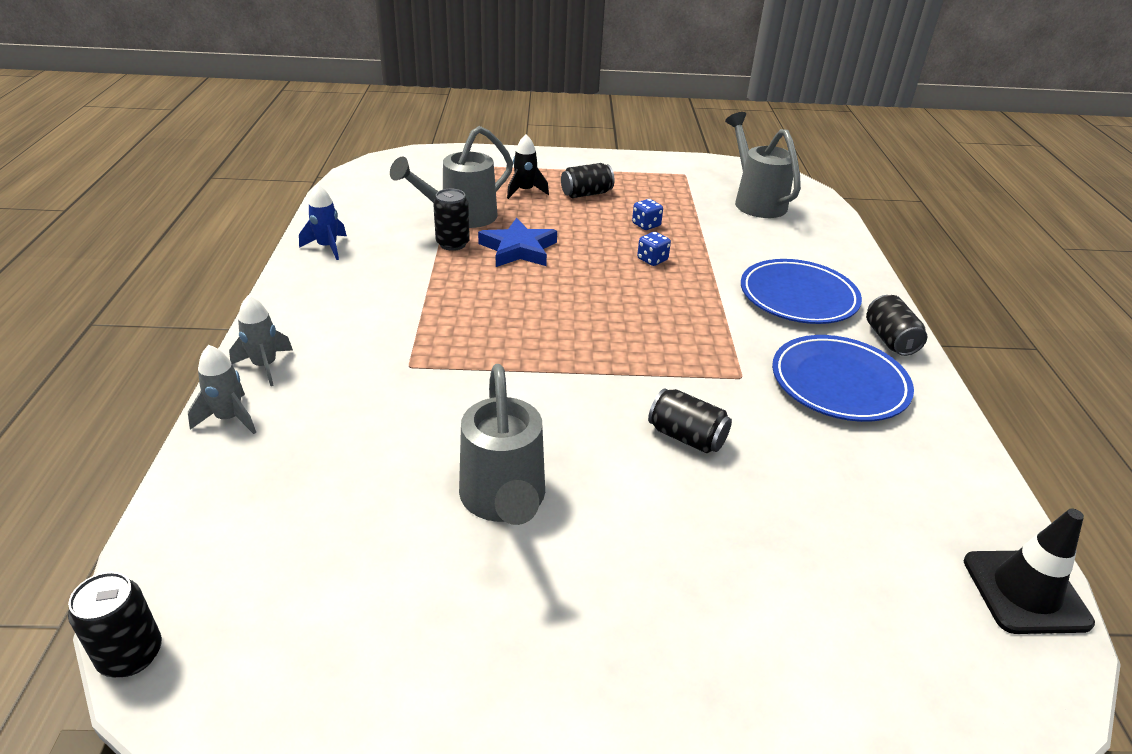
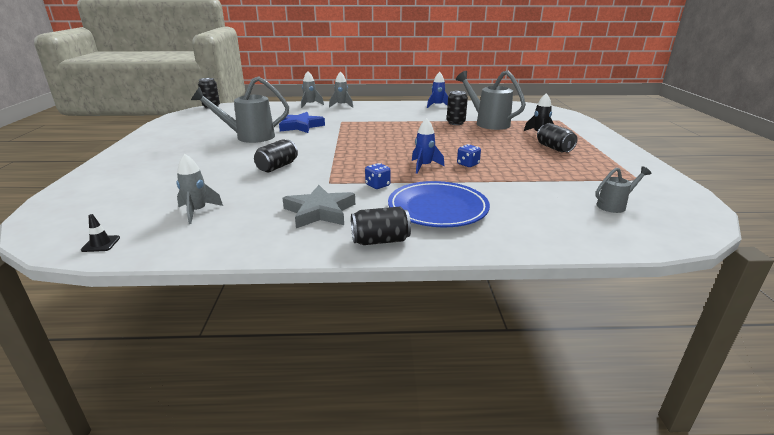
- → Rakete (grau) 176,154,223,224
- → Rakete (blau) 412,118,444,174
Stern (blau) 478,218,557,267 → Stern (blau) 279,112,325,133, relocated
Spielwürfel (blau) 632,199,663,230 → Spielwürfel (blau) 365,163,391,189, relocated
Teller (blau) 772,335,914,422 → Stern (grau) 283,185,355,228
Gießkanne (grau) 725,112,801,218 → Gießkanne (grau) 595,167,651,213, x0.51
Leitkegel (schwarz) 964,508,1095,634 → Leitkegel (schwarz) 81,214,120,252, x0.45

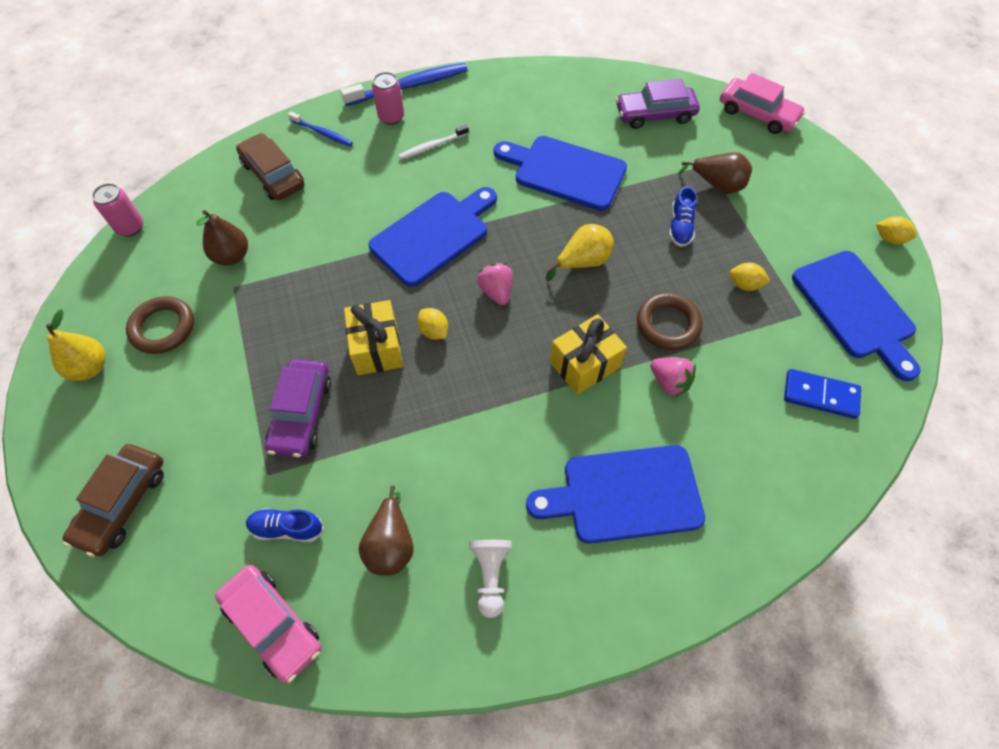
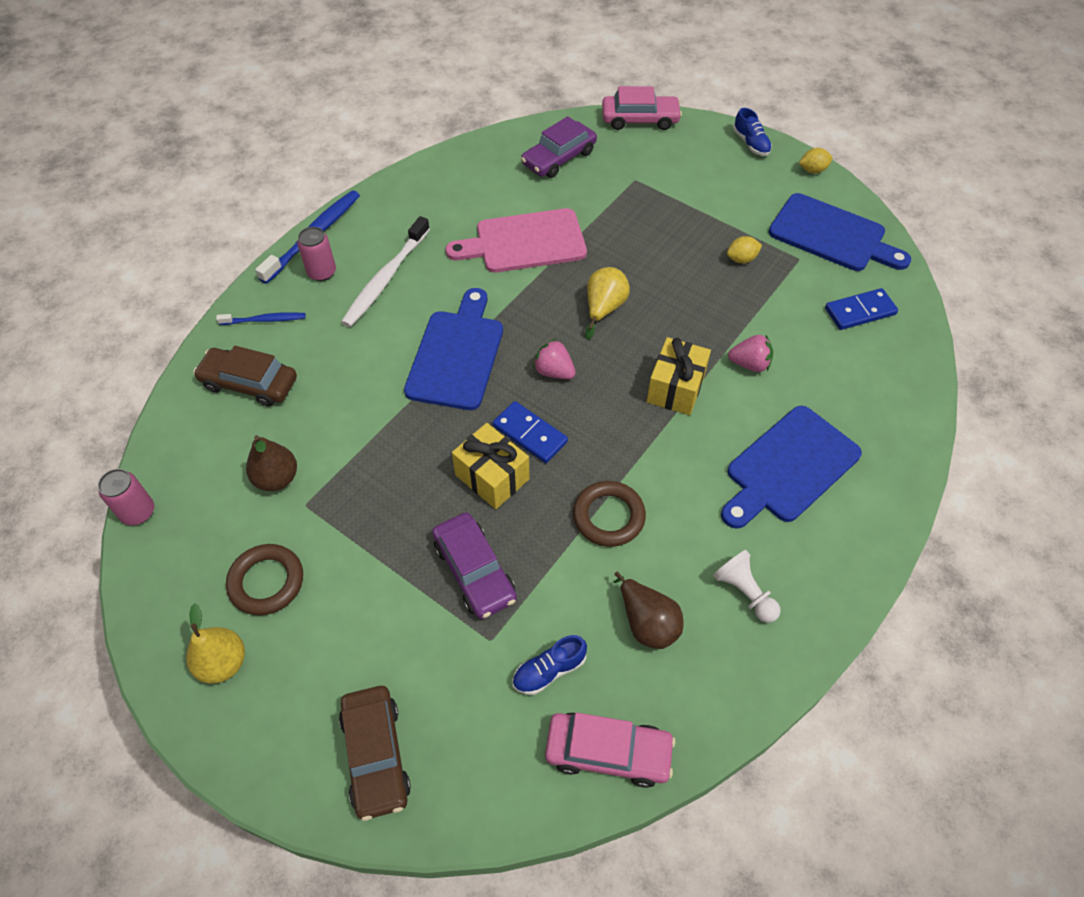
Birne (braun) 678,152,752,194 → -
Ring (braun) 637,293,703,350 → Ring (braun) 573,481,646,547, relocated
Schuh (blau) 669,186,697,247 → Schuh (blau) 733,108,772,156, relocated
Zitrone (gelb) 417,308,448,340 → Dominostein (blau) 493,401,568,463
Schneidebrett (blau) 494,136,627,211 → Schneidebrett (rosa) 446,208,587,273
Zahnbürste (weiß) 398,125,469,159 → Zahnbürste (weiß) 341,216,430,327, x1.80

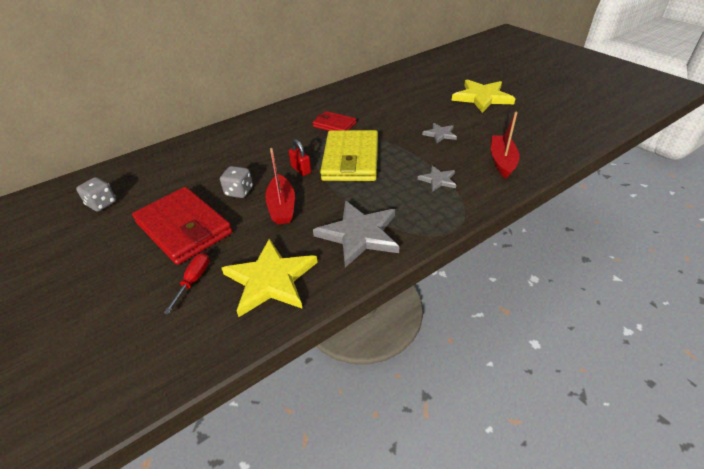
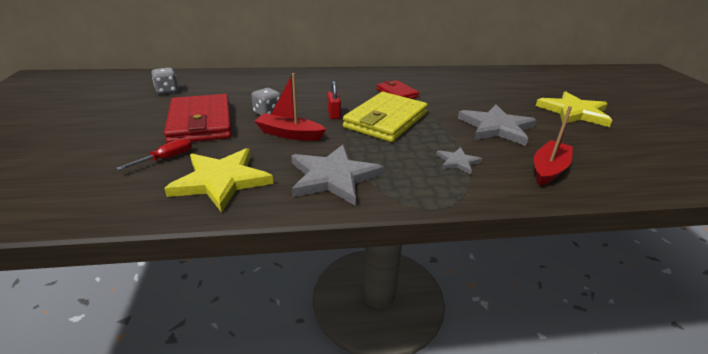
Boot (rot) 265,148,295,225 → Boot (rot) 255,73,326,141, 90 degrees clockwise
Stern (grau) 422,123,457,143 → Stern (grau) 458,104,536,146, x1.97

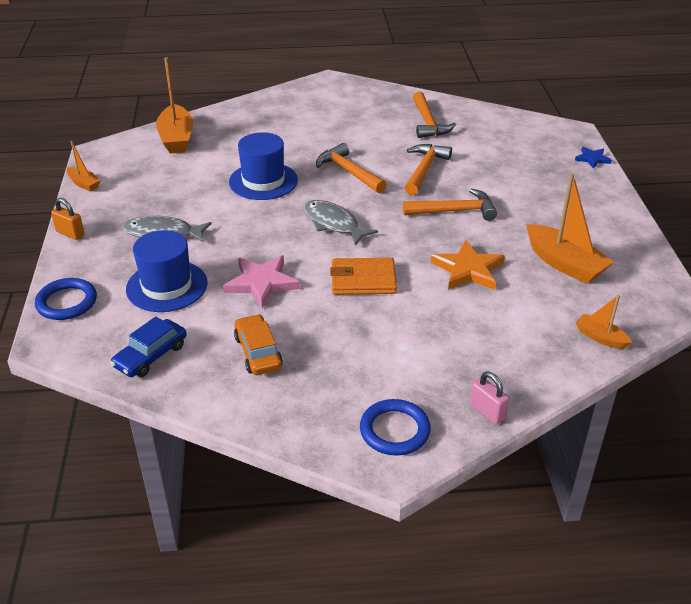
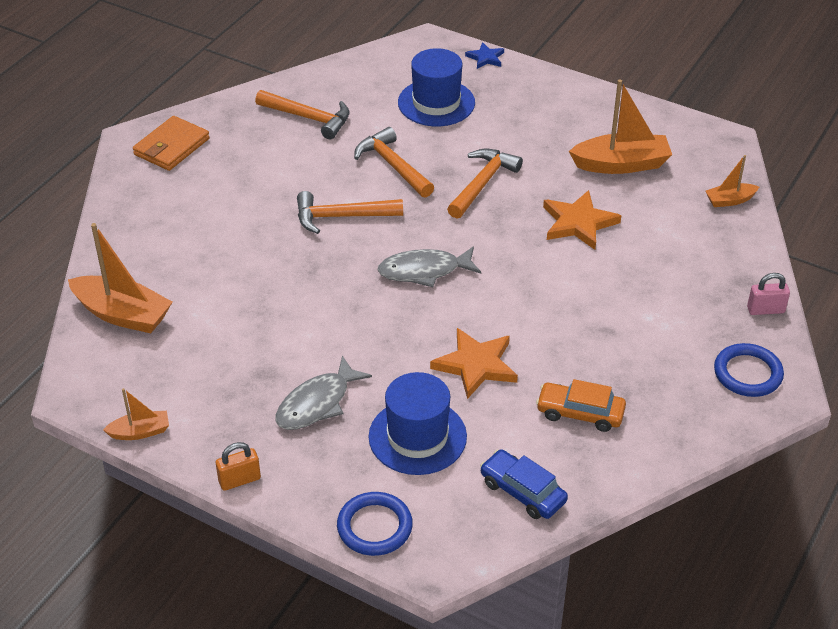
Hut (blau) 229,132,298,200 → Hut (blau) 398,48,475,126, relocated
Geldbörse (orange) 330,258,397,295 → Geldbörse (orange) 133,116,210,171, relocated
Stern (rosa) 223,255,300,308 → Stern (orange) 430,328,518,399
Auto (blau) 110,317,186,377 → Auto (blau) 480,449,568,519, 150 degrees clockwise

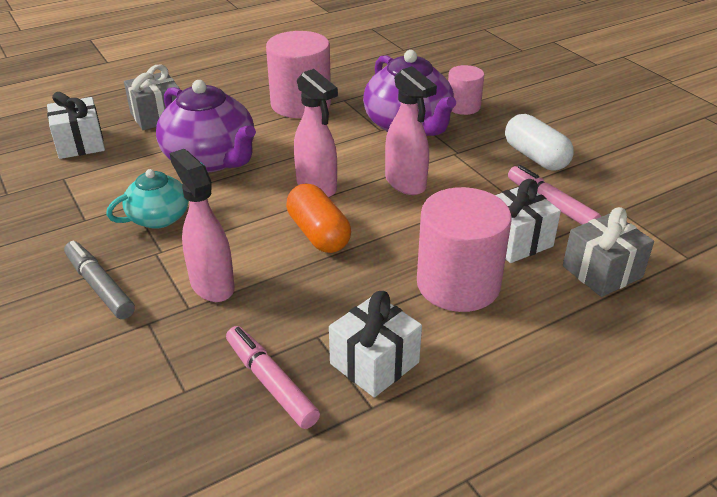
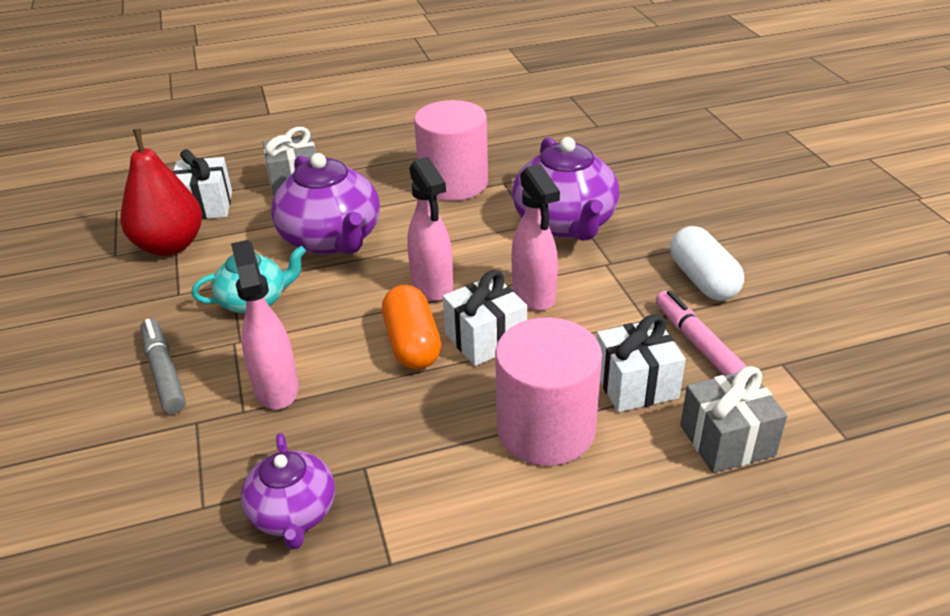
Vollzylinder (rosa) 448,65,484,115 → -
- → Birne (rot) 120,129,202,256
Geschenk (weiß) 329,291,422,398 → Geschenk (weiß) 443,270,527,366, relocated
Filzstift (rosa) 226,326,320,429 → Teekanne (lila) 241,433,335,550

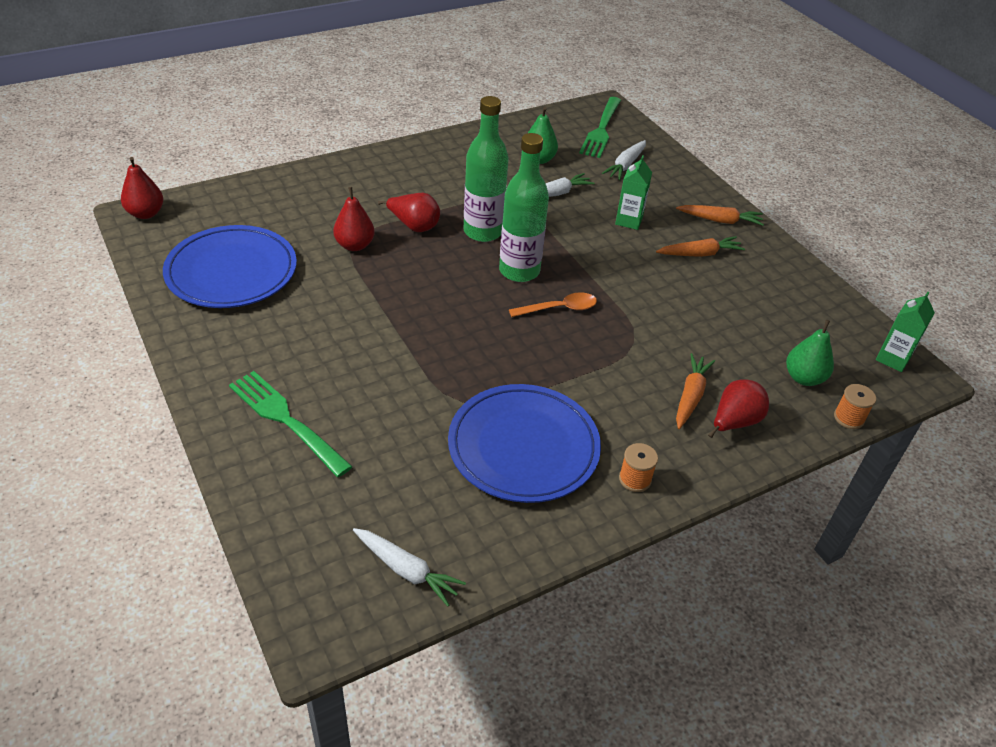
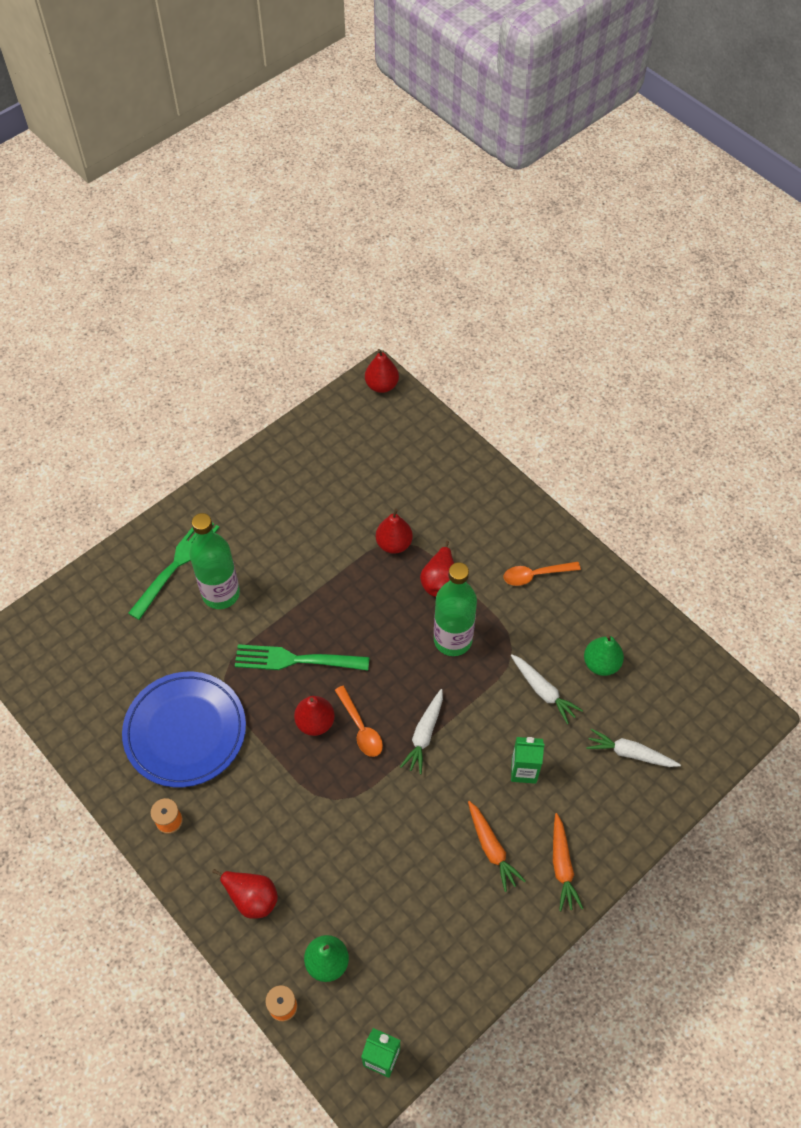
Teller (blau) 163,225,297,308 → -
Karotte (orange) 676,353,715,429 → -
- → Birne (rot) 294,696,335,736
- → Löffel (orange) 504,562,581,586
Karotte (weiß) 353,528,466,607 → Karotte (weiß) 400,689,443,774, relocated
Flasche (grün) 499,133,549,282 → Flasche (grün) 189,513,240,609, relocated
Gabel (grün) 579,97,621,158 → Gabel (grün) 235,644,370,671, relocated

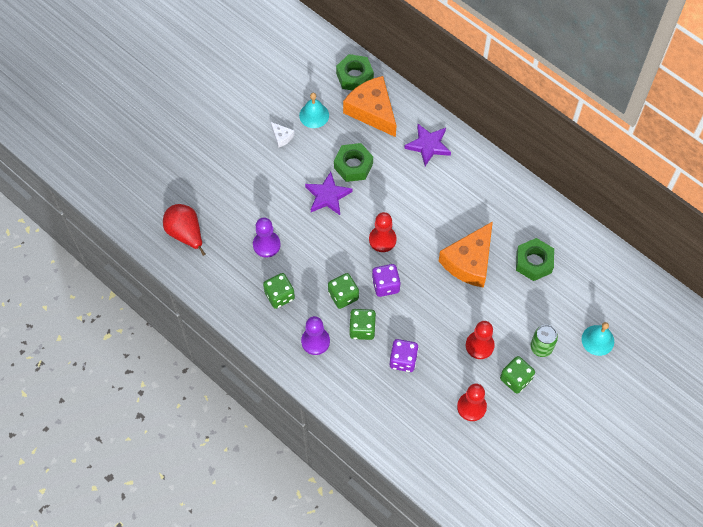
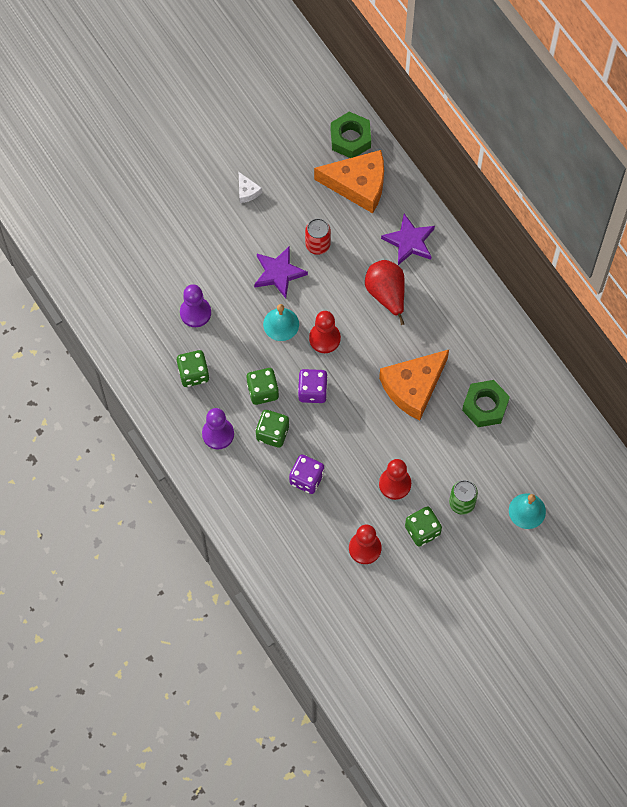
Birne (rot) 163,204,205,256 → Birne (rot) 365,260,405,325, relocated
Glocke (türkis) 299,93,329,128 → Glocke (türkis) 263,304,299,341, relocated
Sechskantmutter (grün) 334,143,373,182 → Dose (rot) 305,218,331,255
Käse (orange) 343,76,396,137 → Käse (orange) 314,150,384,213, 120 degrees clockwise

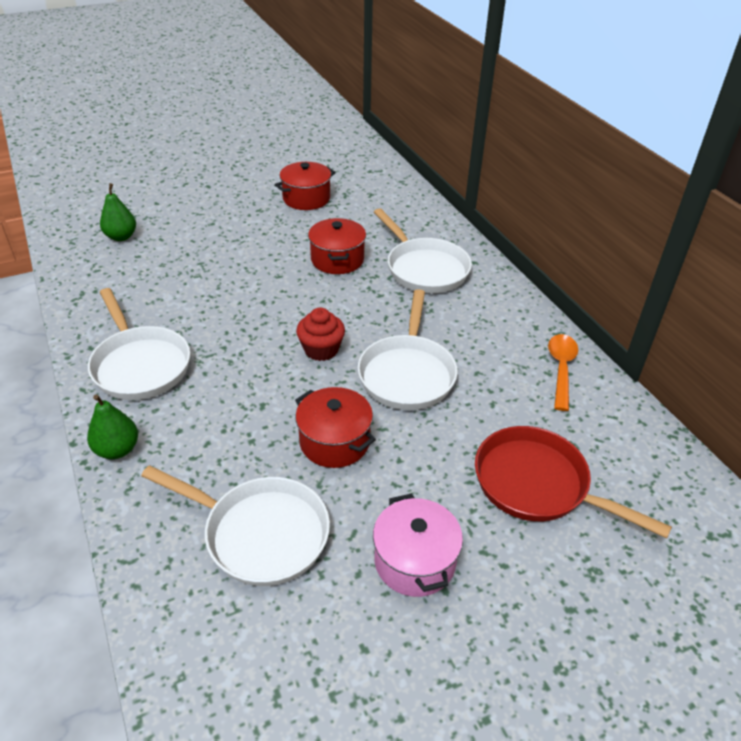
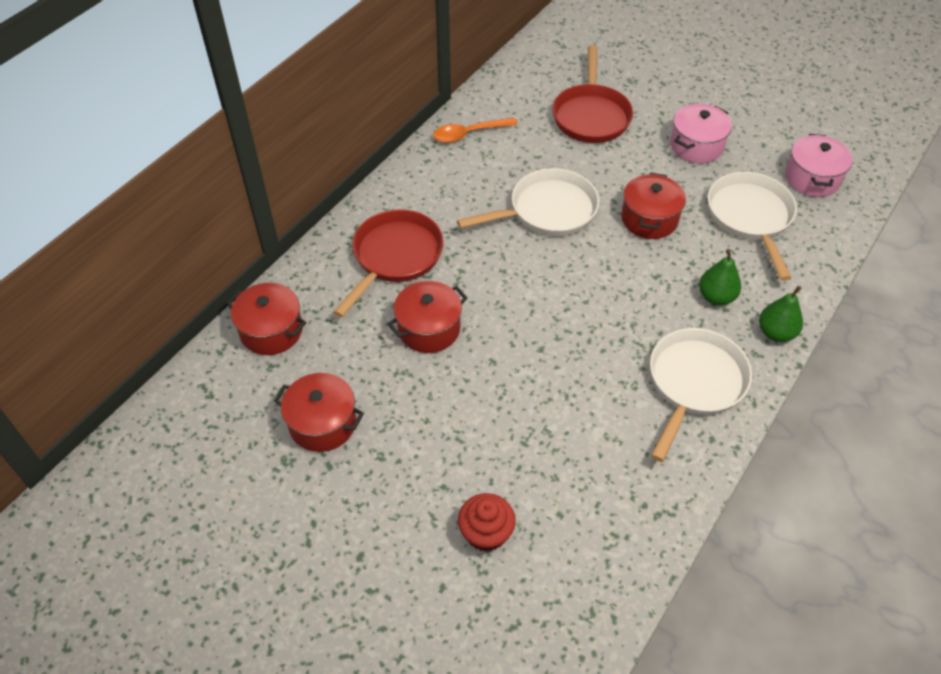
- → Kochtopf (rot) 227,283,306,355
- → Kochtopf (rosa) 785,134,853,197
Birne (grün) 100,183,136,241 → Birne (grün) 699,249,741,305, relocated
Muffin (rot) 296,308,345,361 → Muffin (rot) 458,493,516,552, relocated
Pfanne (weiß) 374,208,472,293 → Pfanne (rot) 333,209,444,317

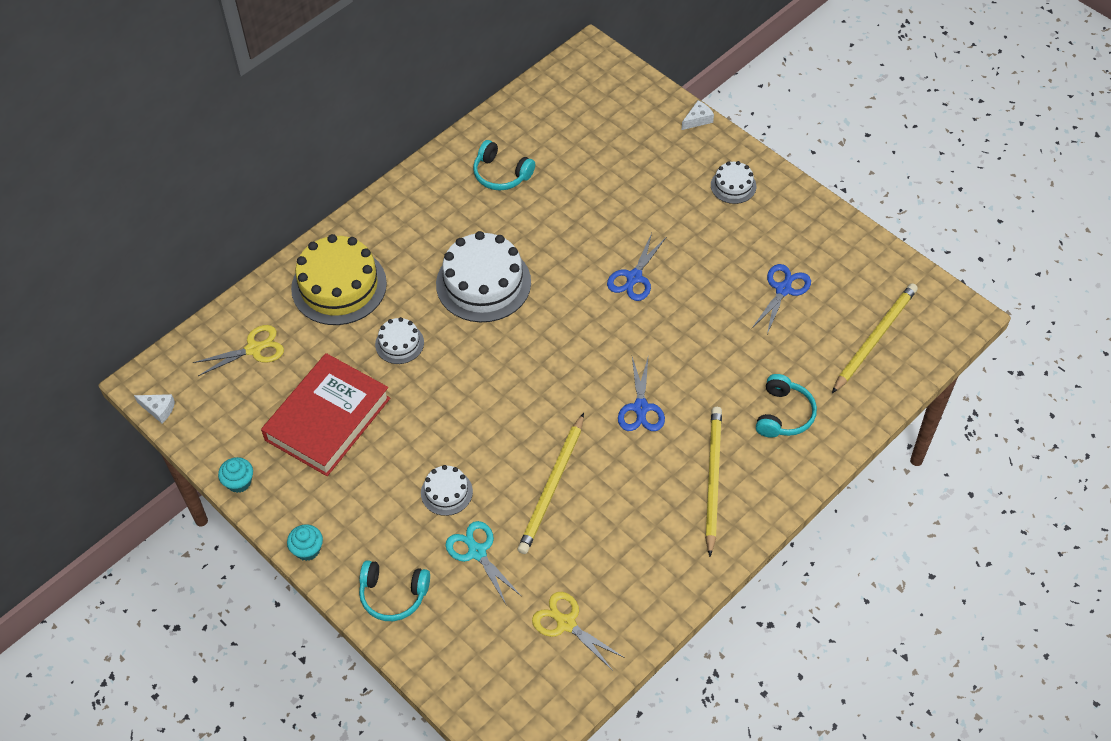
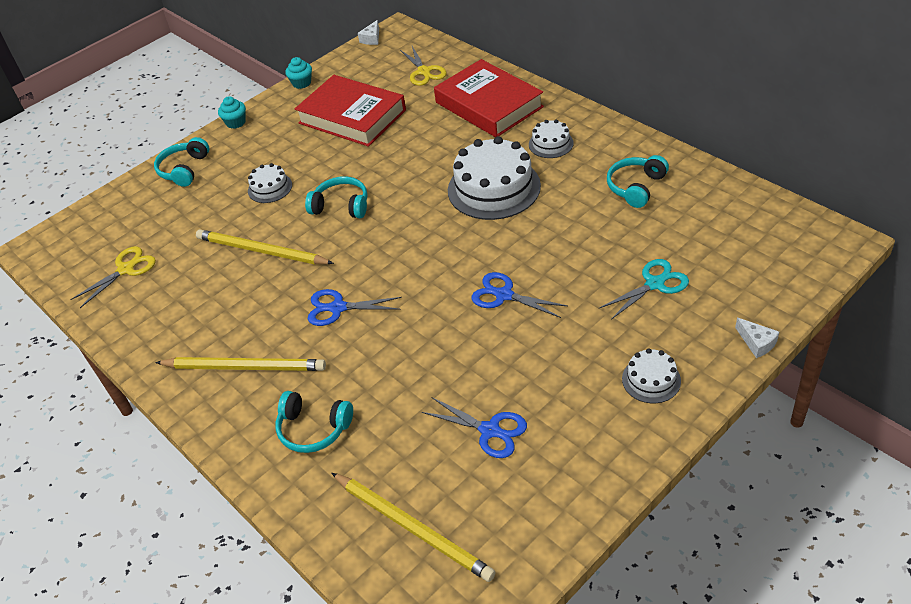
- → Kopfhörer (türkis) 305,176,367,218
Kuchen (weiß) 375,317,424,364 → Kuchen (weiß) 529,120,574,158, relocated
Schere (türkis) 445,521,521,606 → Schere (türkis) 599,259,689,320, relocated
Kuchen (gelb) 291,234,387,325 → Buch (rot) 434,59,544,137

